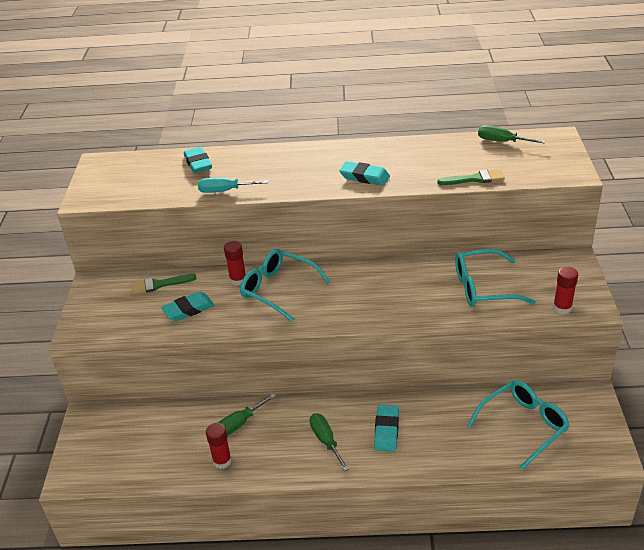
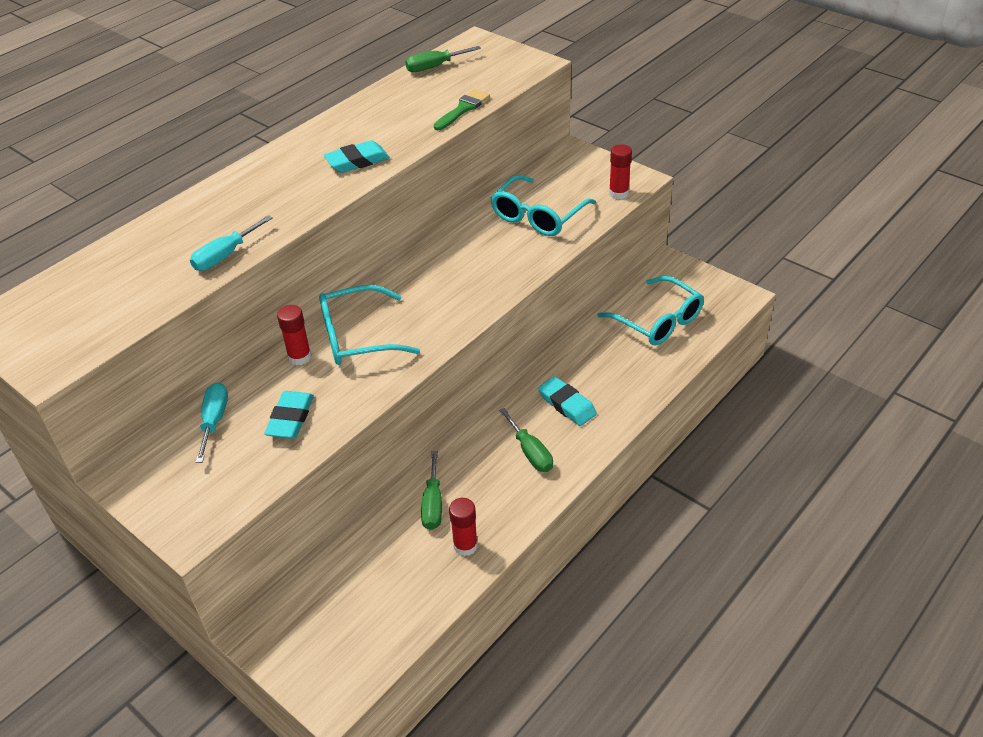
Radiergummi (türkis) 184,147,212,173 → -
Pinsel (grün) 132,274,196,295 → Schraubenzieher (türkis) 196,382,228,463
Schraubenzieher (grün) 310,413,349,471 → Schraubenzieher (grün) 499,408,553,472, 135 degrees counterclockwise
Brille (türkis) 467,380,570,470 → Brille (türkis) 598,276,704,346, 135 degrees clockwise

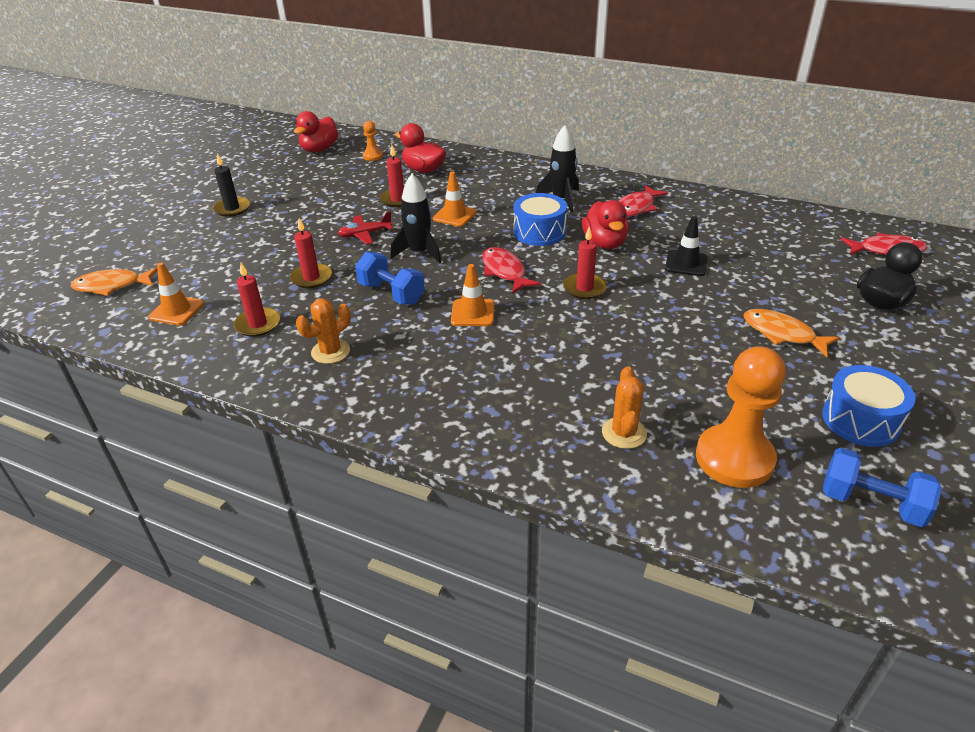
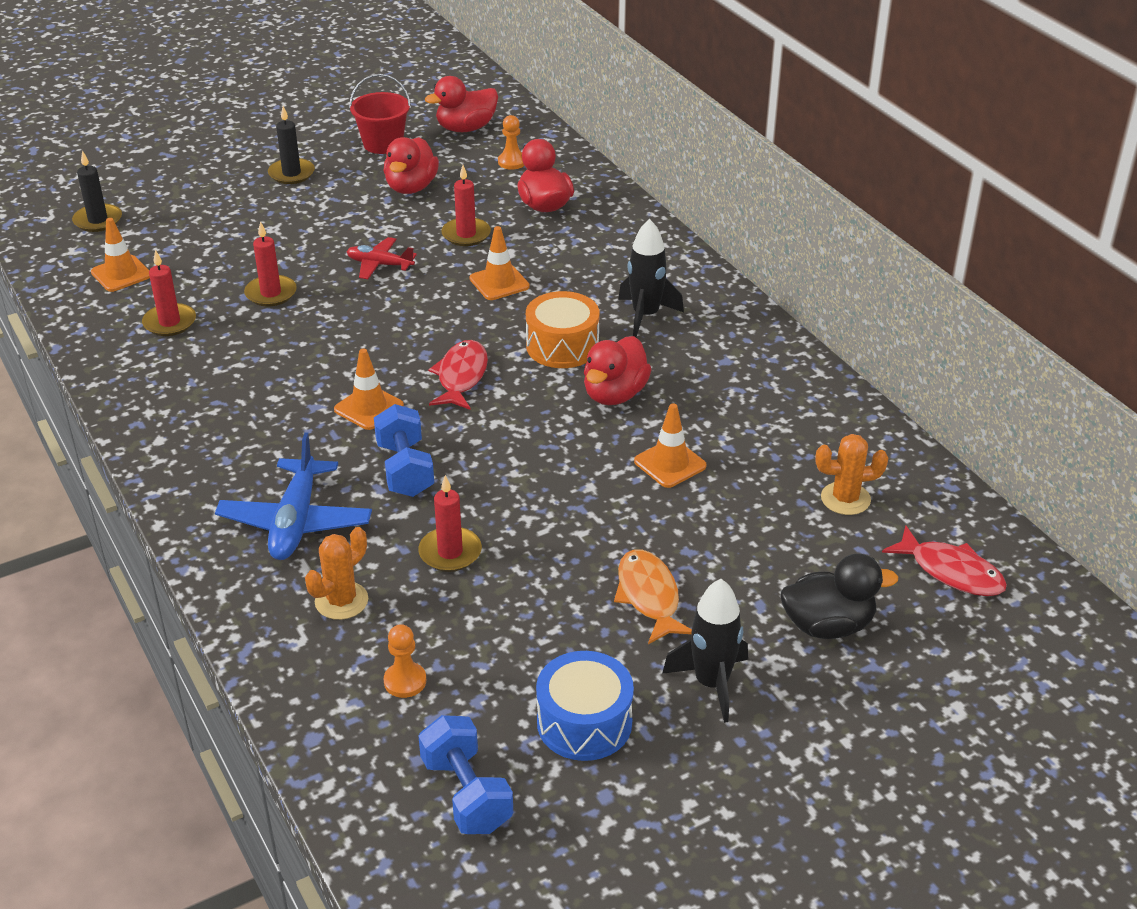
Fisch (rot) 619,185,668,217 → -
- → Flugzeug (blau) 215,432,372,560
- → Eimer (rot) 349,74,411,154
- → Ente (rot) 384,137,439,194
Kaktus (orange) 296,299,351,364 → Kaktus (orange) 815,434,888,515, relocated
Hantel (blau) 355,252,425,304 → Hantel (blau) 374,404,434,497, relocated
Rakete (schwarz) 390,174,441,264 → Rakete (schwarz) 662,579,748,723, relocated
Kerze (rot) 563,227,607,299 → Kerze (rot) 418,475,482,572, relocated
Fisch (orange) 71,267,157,296 → Kerze (schwarz) 72,150,122,232
Trommel (blau) 514,193,567,246 → Trommel (orange) 526,291,600,368
Leitkegel (schwarz) 665,216,708,276 → Leitkegel (orange) 634,403,707,488
Bauer (orange) 696,346,786,488 → Bauer (orange) 384,624,426,698, x0.46

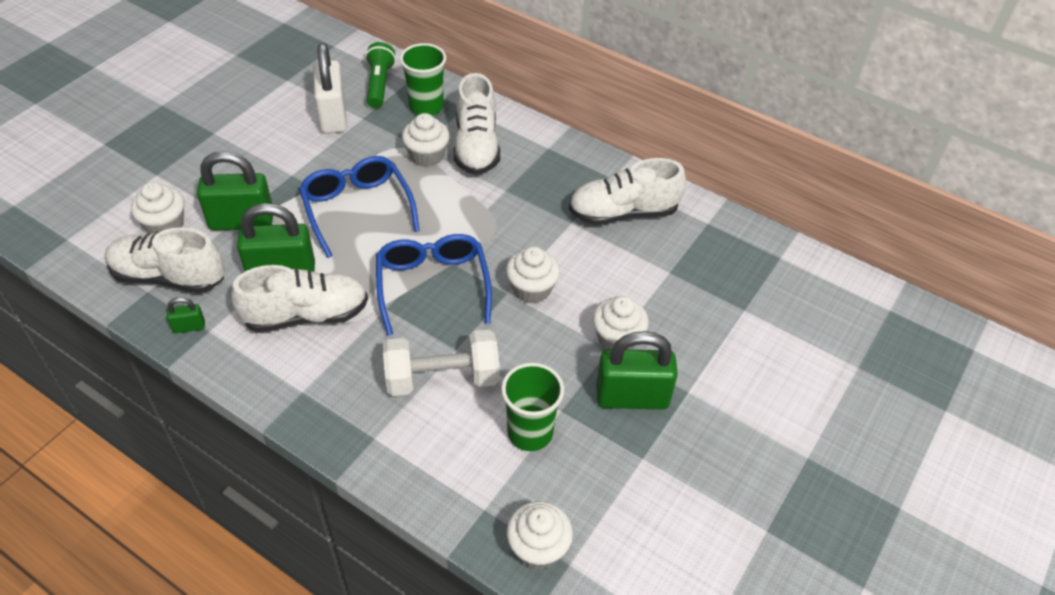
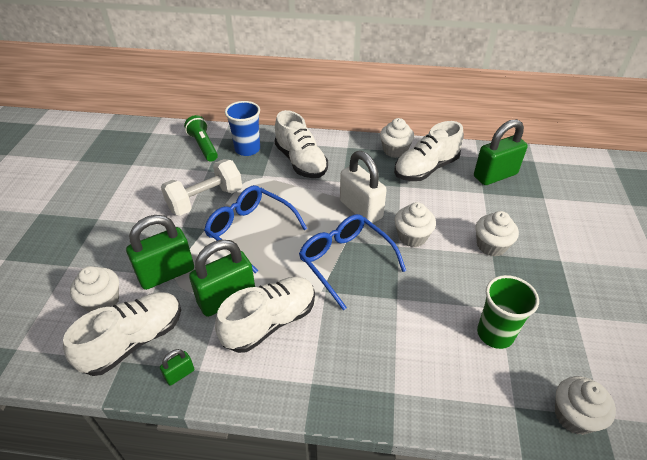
Vorhängeschloss (weiß) 313,43,347,134 → Vorhängeschloss (weiß) 340,151,387,223, relocated
Hantel (weiß) 383,329,500,396 → Hantel (weiß) 161,159,242,216, relocated
Muffin (weiß) 402,113,450,167 → Muffin (weiß) 380,118,414,158, relocated
Vorhängeschloss (grün) 596,331,678,410 → Vorhängeschloss (grün) 474,119,528,185, relocated
Becher (grün) 400,43,446,115 → Becher (blau) 225,101,260,156
Schuh (weiß) 105,227,225,293 → Schuh (weiß) 63,292,181,376, 150 degrees clockwise

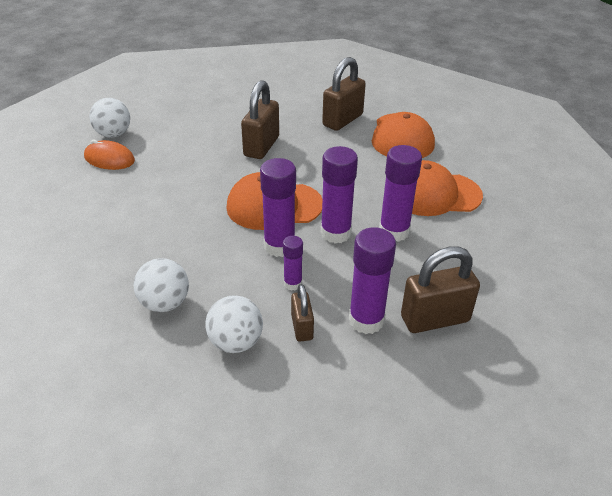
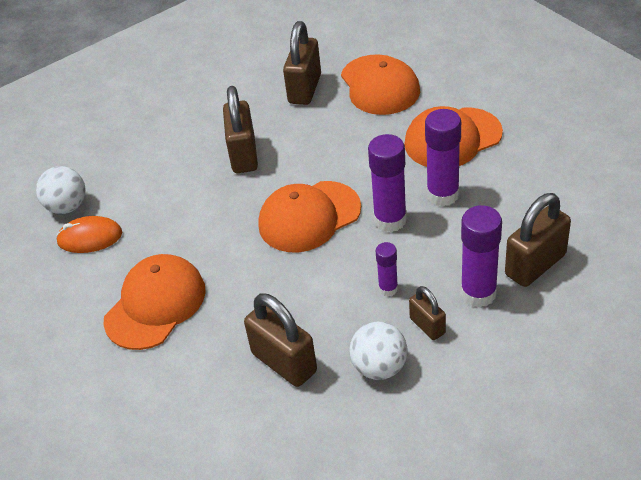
Klebestift (lila) 260,158,296,257 → -
- → Kappe (orange) 103,254,206,350
Ball (weiß) 134,258,189,312 → Vorhängeschloss (braun) 244,293,317,387

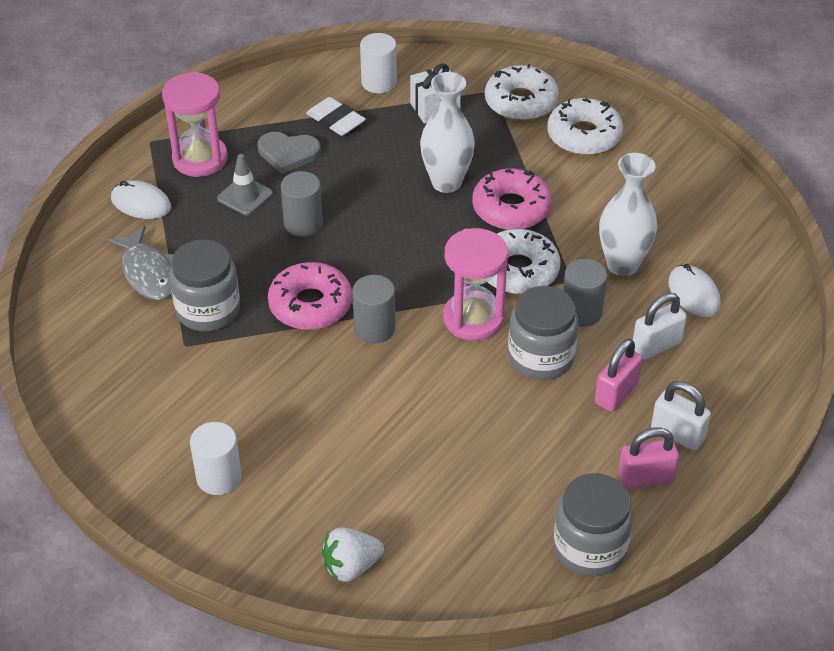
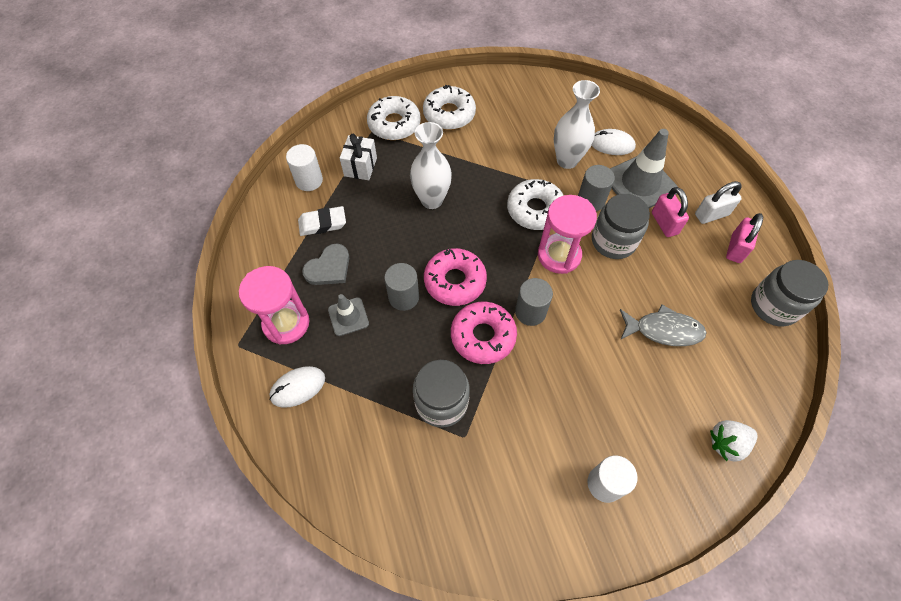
Fisch (grau) 107,226,174,301 → Fisch (grau) 620,305,707,346, relocated
Donut (rosa) 472,168,552,230 → Donut (rosa) 424,248,487,306, relocated
Vorhängeschloss (weiß) 633,293,687,360 → Leitkegel (grau) 610,129,678,208
Erdbeere (weiß) 322,527,384,582 → Erdbeere (weiß) 710,420,758,462, 60 degrees clockwise

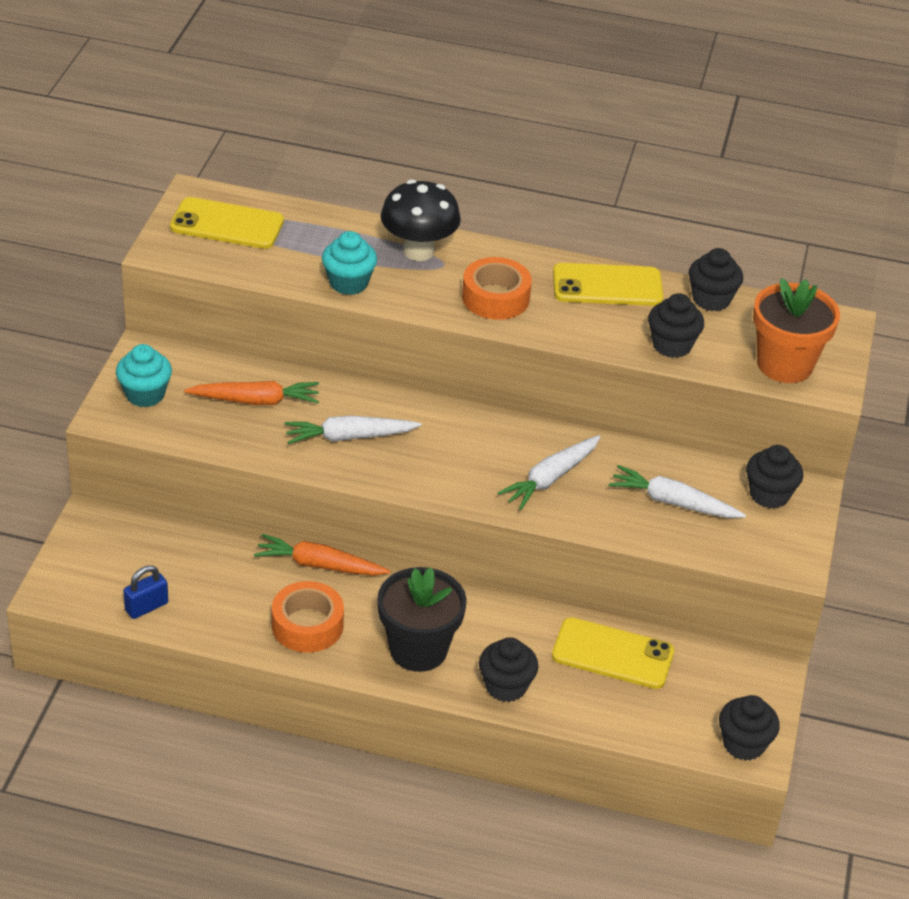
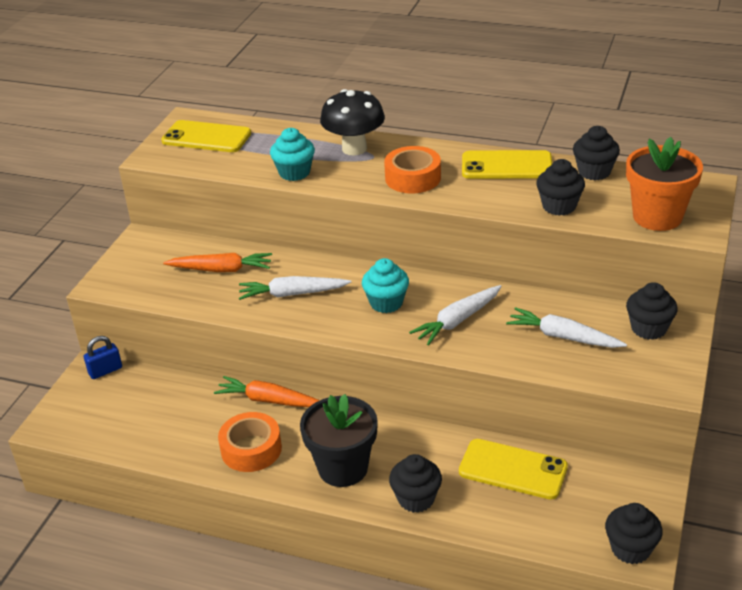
Muffin (türkis) 116,344,172,407 → Muffin (türkis) 362,258,409,313, relocated
Vorhängeschloss (blau) 123,565,168,619 → Vorhängeschloss (blau) 84,336,122,379, relocated

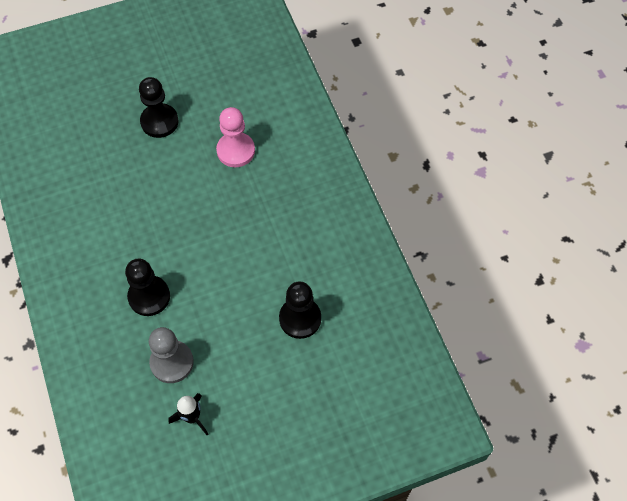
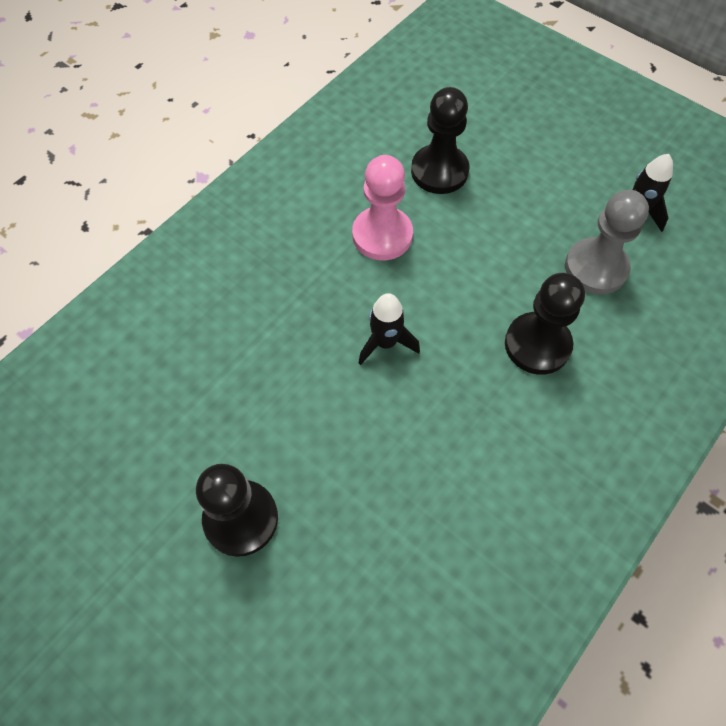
- → Rakete (schwarz) 359,293,420,365
Bauer (rosa) 216,107,255,167 → Bauer (rosa) 352,155,413,260, relocated

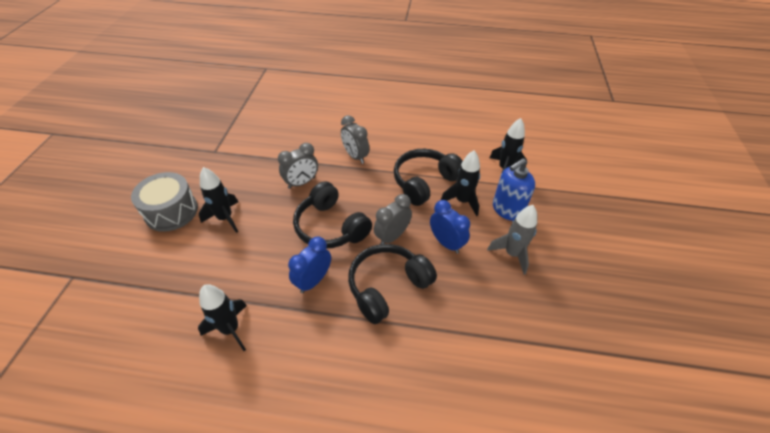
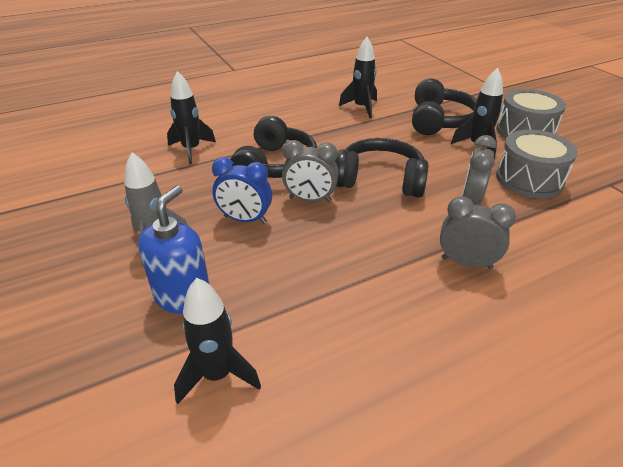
Wecker (blau) 288,237,331,293 → -
- → Trommel (grau) 496,130,578,198
Kopfhörer (schwarz) 394,149,463,206 → Kopfhörer (schwarz) 412,79,477,135, relocated
Rakete (schwarz) 441,151,480,216 → Rakete (schwarz) 167,71,216,164, relocated
Wecker (grau) 374,194,412,244 → Wecker (grau) 282,140,338,202, 90 degrees clockwise

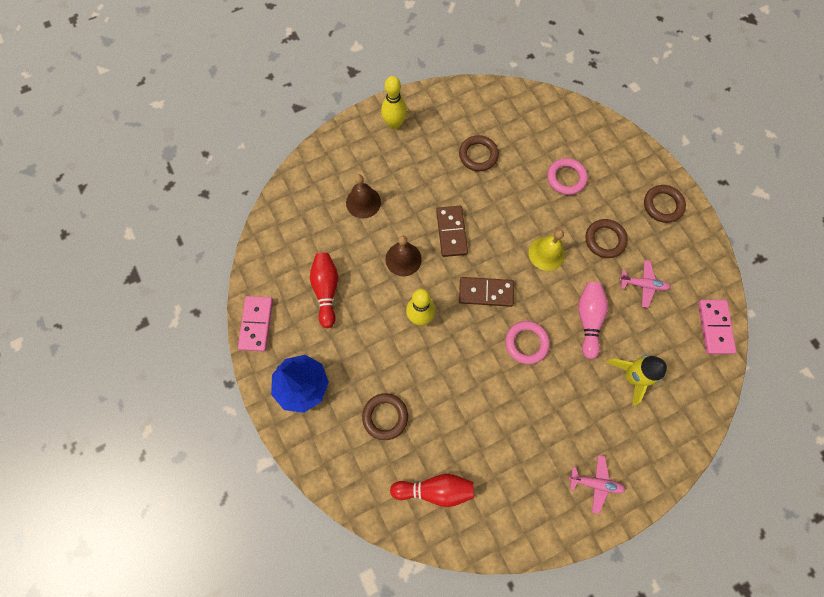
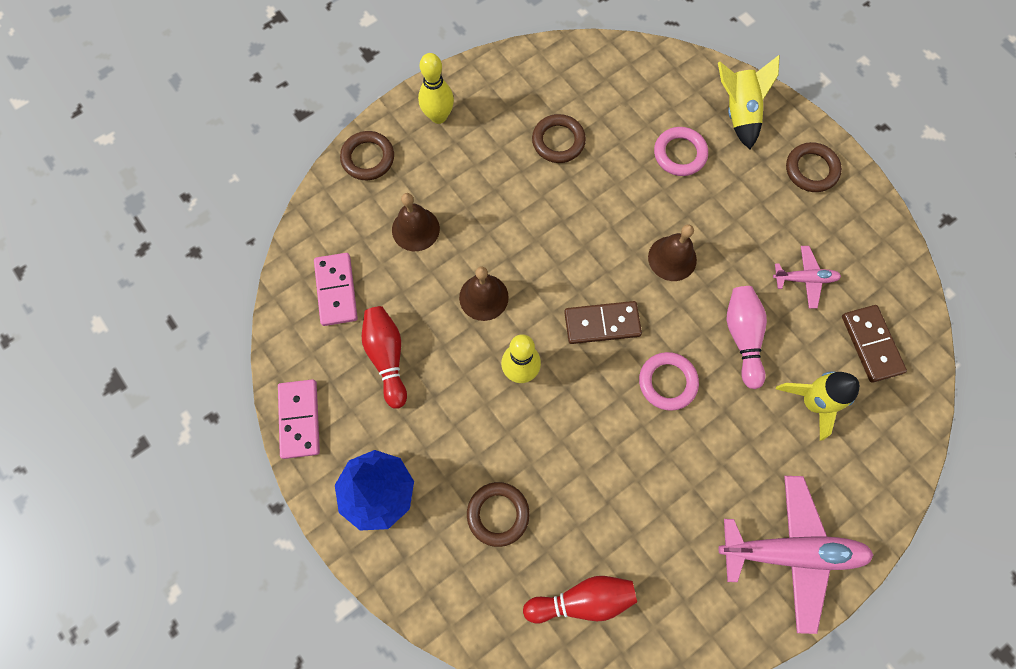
- → Rakete (gelb) 718,55,780,149
Dominostein (braun) 436,206,468,257 → Dominostein (braun) 842,305,907,383, relocated
Ring (braun) 585,219,628,258 → Ring (braun) 340,131,394,180, relocated
Dominostein (rosa) 698,300,736,354 → Dominostein (rosa) 314,253,358,326, relocated
Glocke (gelb) 529,230,565,271 → Glocke (braun) 648,224,697,281
Flugzeug (rosa) 569,455,626,514 → Flugzeug (rosa) 718,476,874,634, x2.00

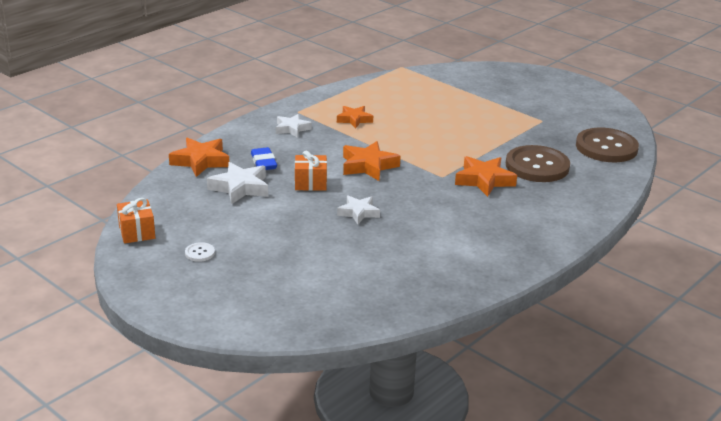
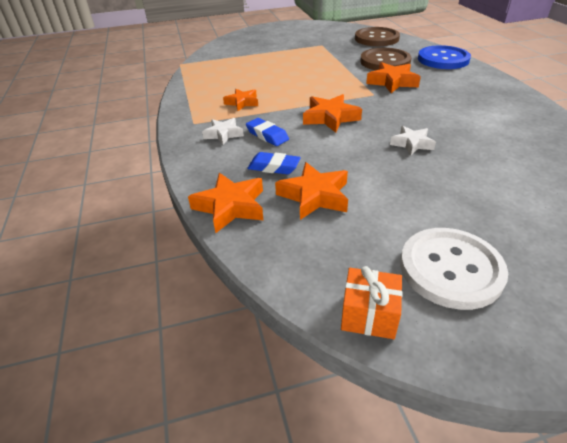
Geschenk (orange) 295,151,327,191 → -
- → Radiergummi (blau) 246,118,289,146
- → Knopf (blau) 418,45,471,69
Stern (weiß) 207,162,268,205 → Stern (orange) 275,162,348,220
Knopf (weiß) 185,242,215,262 → Knopf (weiß) 400,228,508,310, x2.50

